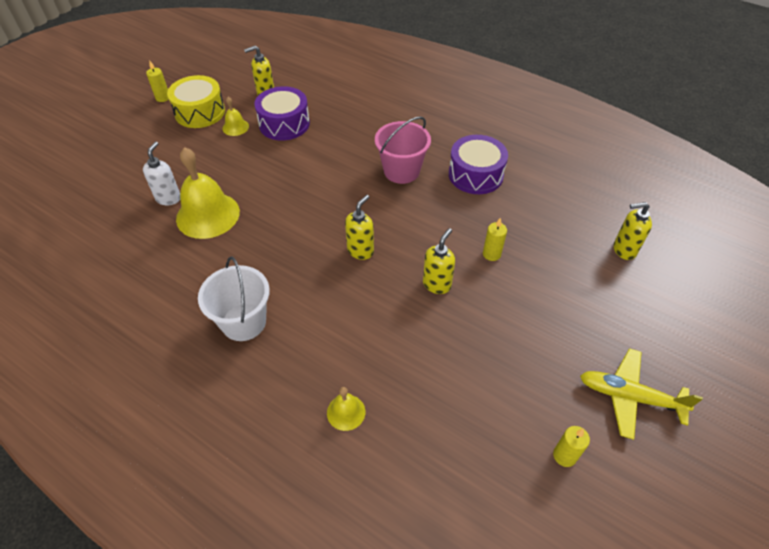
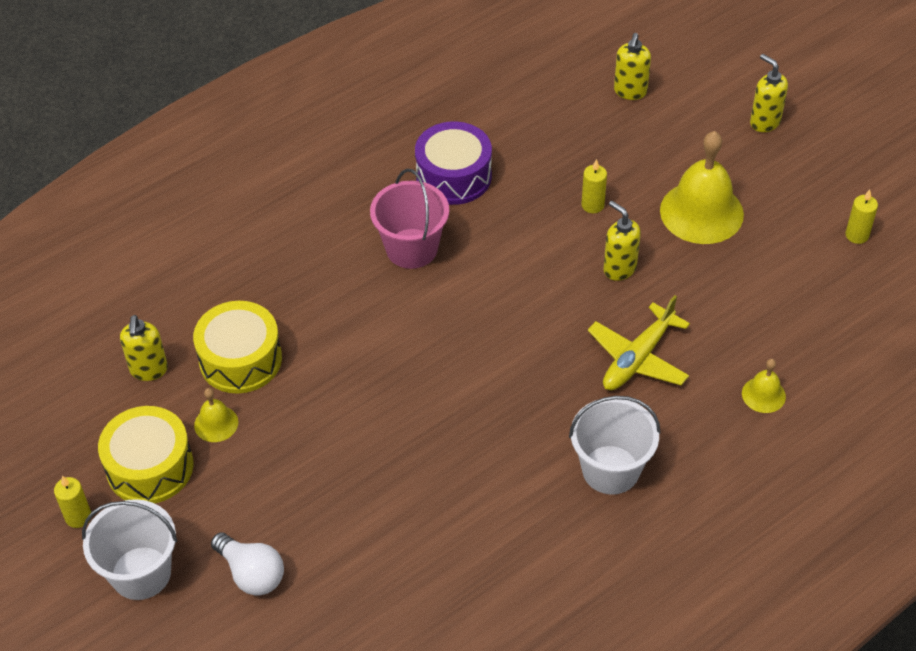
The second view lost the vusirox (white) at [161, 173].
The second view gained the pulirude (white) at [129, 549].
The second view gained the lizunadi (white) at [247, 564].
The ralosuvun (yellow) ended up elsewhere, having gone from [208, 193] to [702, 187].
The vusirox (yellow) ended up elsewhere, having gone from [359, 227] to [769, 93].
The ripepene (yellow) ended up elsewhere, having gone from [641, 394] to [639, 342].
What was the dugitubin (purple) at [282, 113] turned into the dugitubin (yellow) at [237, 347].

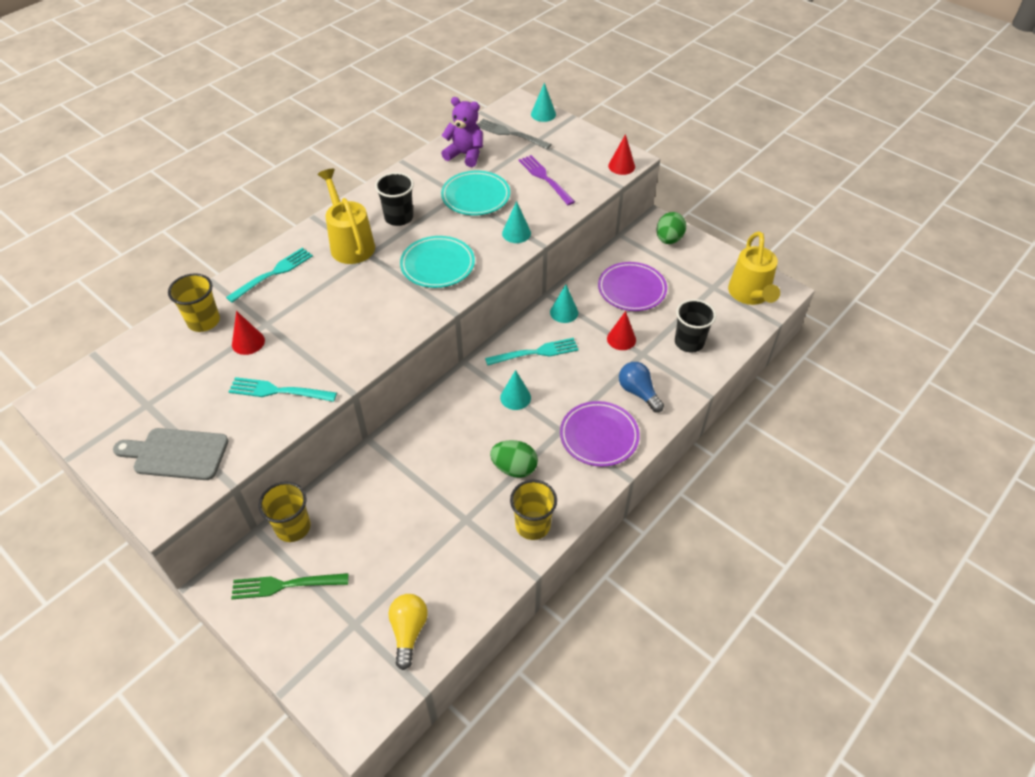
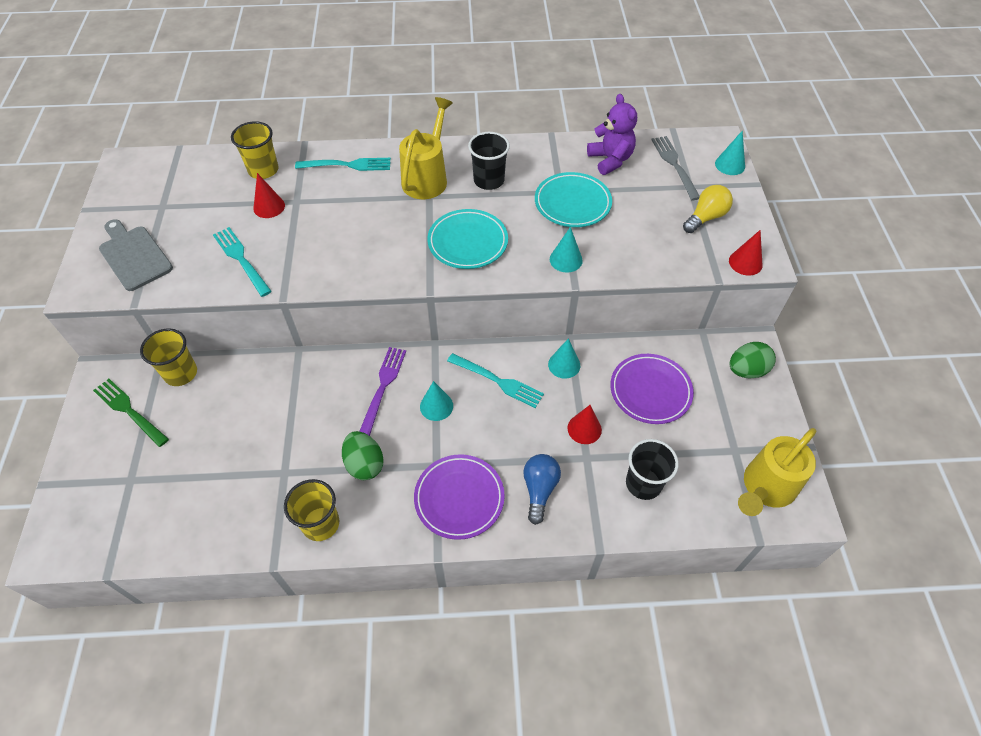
The lizunadi (yellow) ended up elsewhere, having gone from [408, 632] to [708, 209].
The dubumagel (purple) ended up elsewhere, having gone from [547, 180] to [383, 391].

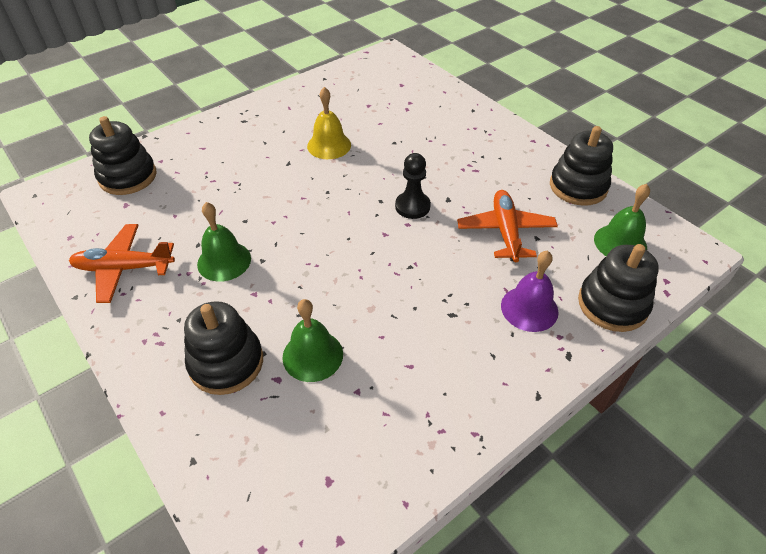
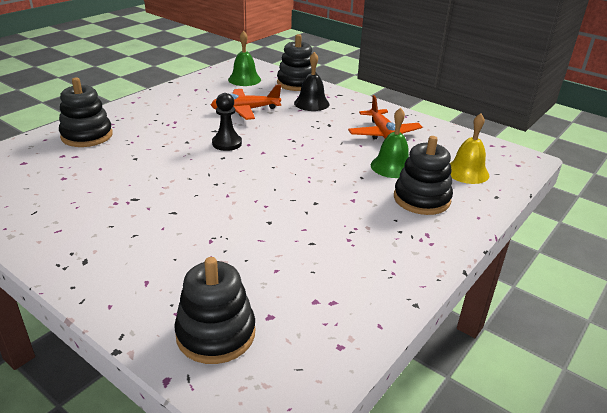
The second view lost the ralosuvun (green) at [224, 242].
The ripepene (orange) ended up elsewhere, having gone from [122, 263] to [385, 117].
The ralosuvun (yellow) ended up elsewhere, having gone from [329, 123] to [469, 148].
The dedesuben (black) ended up elsewhere, having gone from [581, 166] to [86, 112].
What was the ralosuvun (purple) at [529, 291] turned into the ralosuvun (black) at [312, 81].

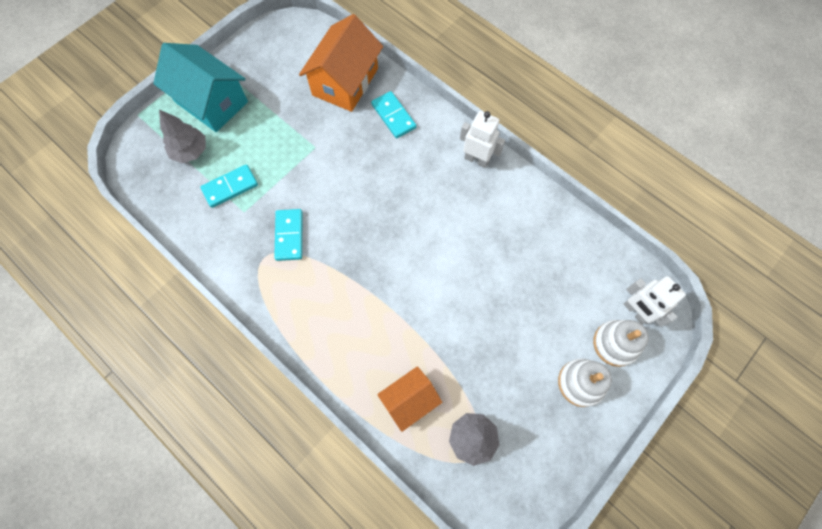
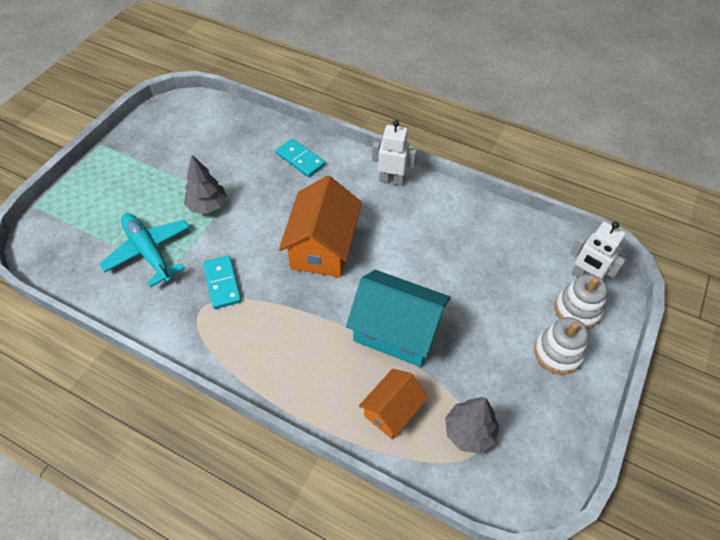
The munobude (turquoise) ended up elsewhere, having gone from [200, 87] to [398, 318].
The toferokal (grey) ended up elsewhere, having gone from [182, 136] to [205, 184].
The munobude (orange) ended up elsewhere, having gone from [341, 63] to [320, 226].
Where the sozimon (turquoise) stood at [229, 186], the ripepene (turquoise) came to stand at [144, 250].

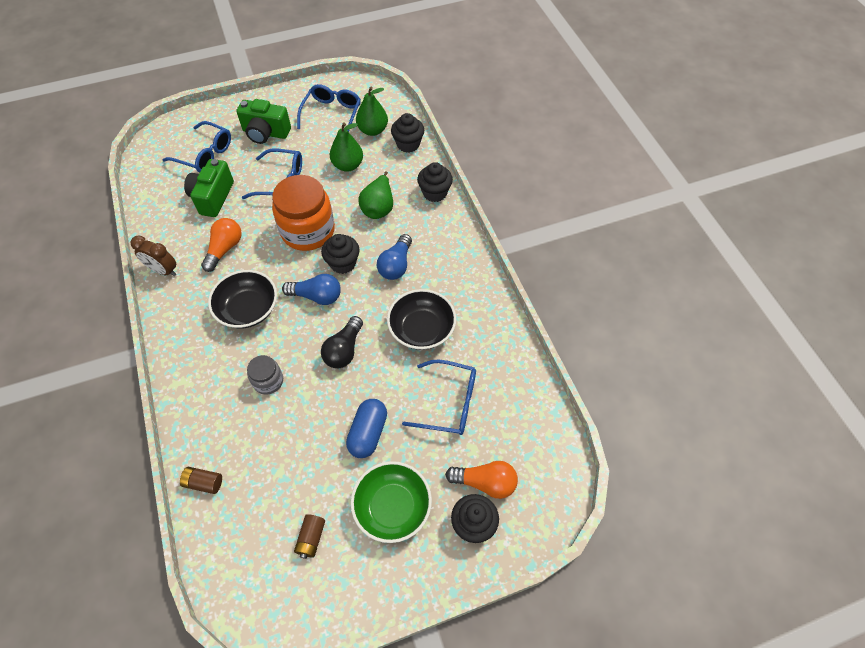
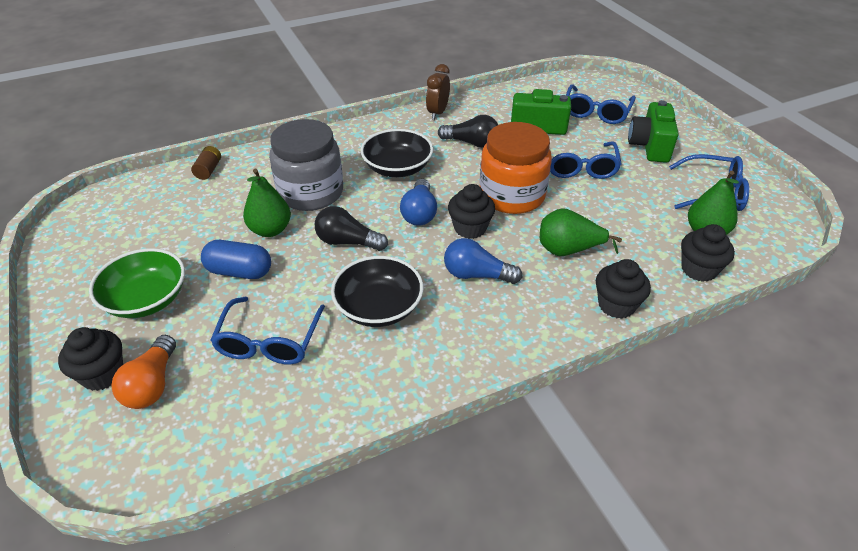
The second view lost the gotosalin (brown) at [309, 536].
The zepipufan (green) ended up elsewhere, having gone from [346, 147] to [267, 203].
What was the lizunadi (orange) at [221, 245] turned into the lizunadi (black) at [468, 131].
The size of the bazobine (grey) at [265, 374] changed by a factor of 2.03.

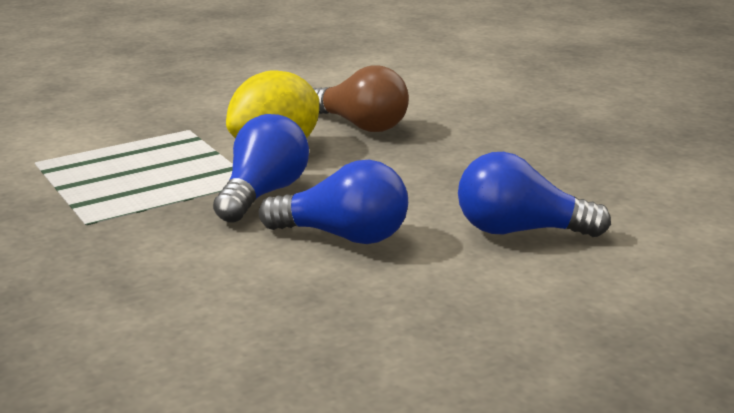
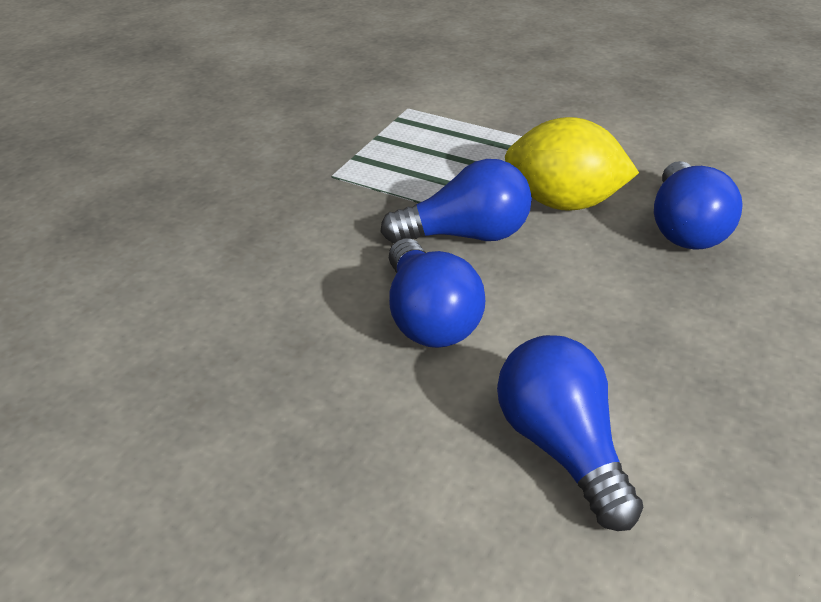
What was the lizunadi (brown) at [361, 99] turned into the lizunadi (blue) at [698, 205].

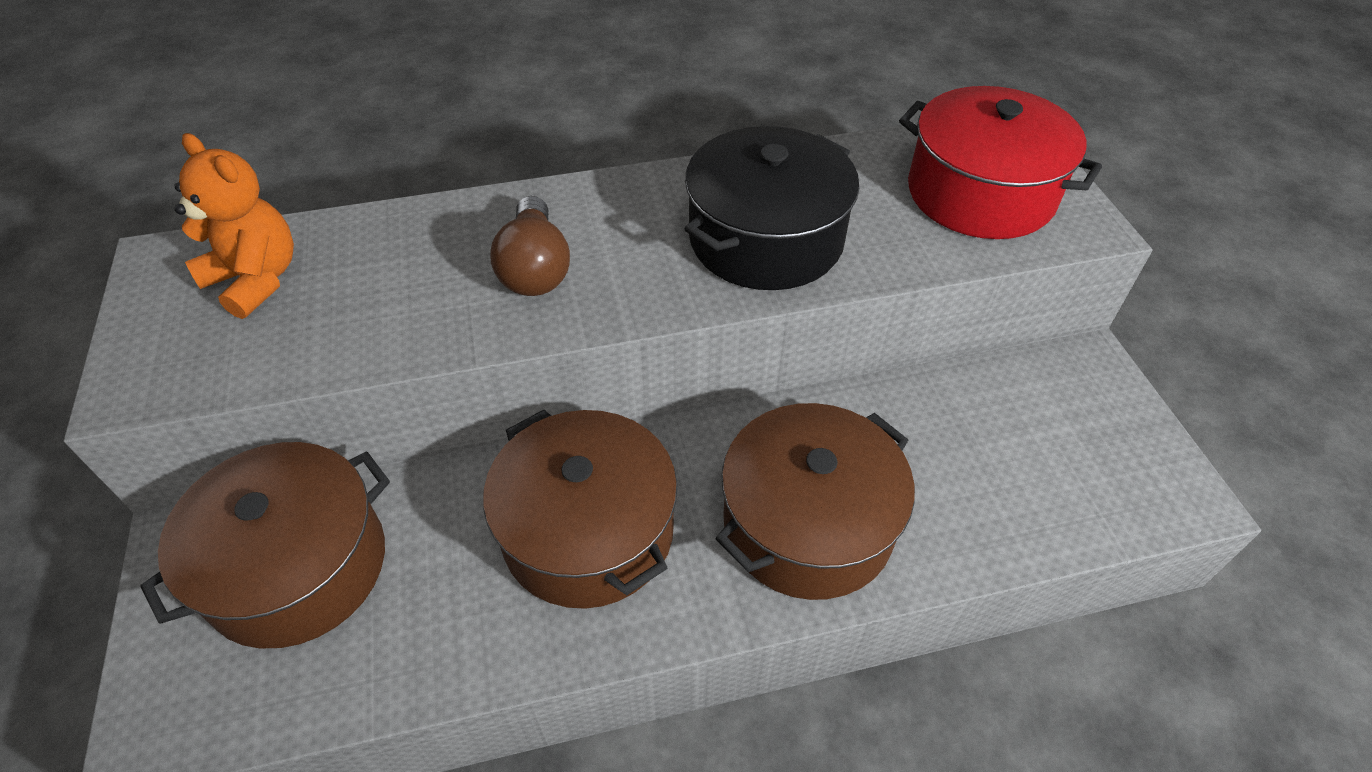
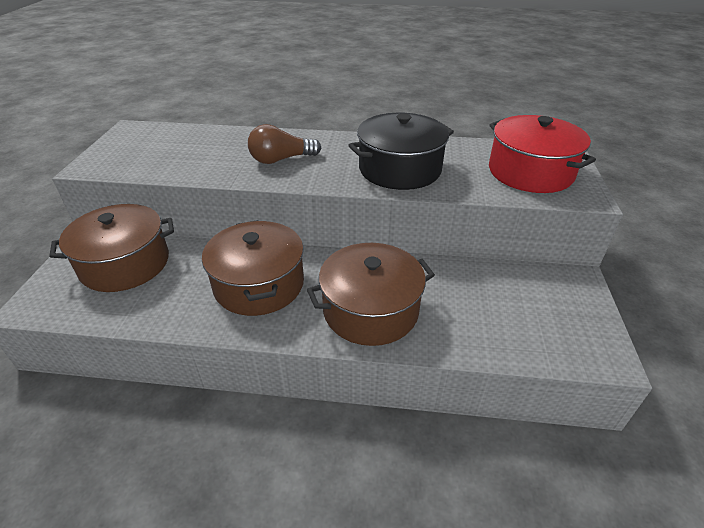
The second view lost the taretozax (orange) at [234, 226].
The lizunadi (brown) at [530, 246] ended up facing another way, 60 degrees clockwise from before.

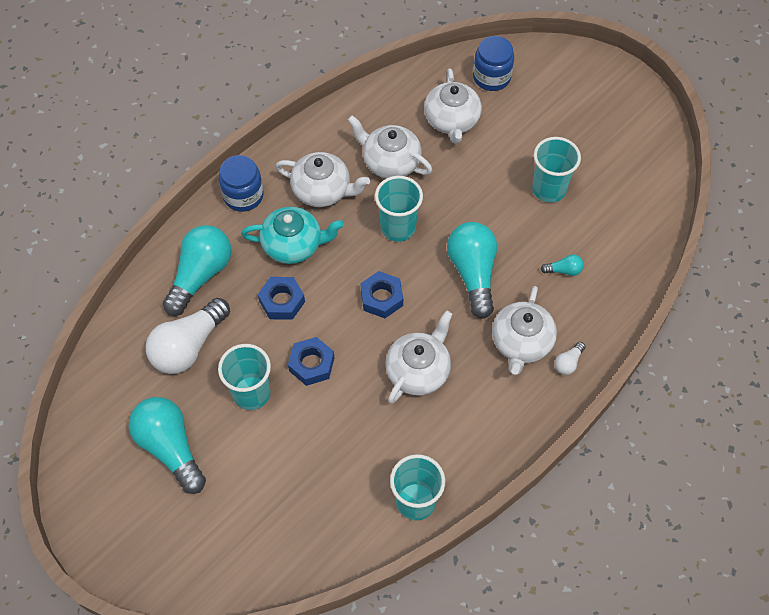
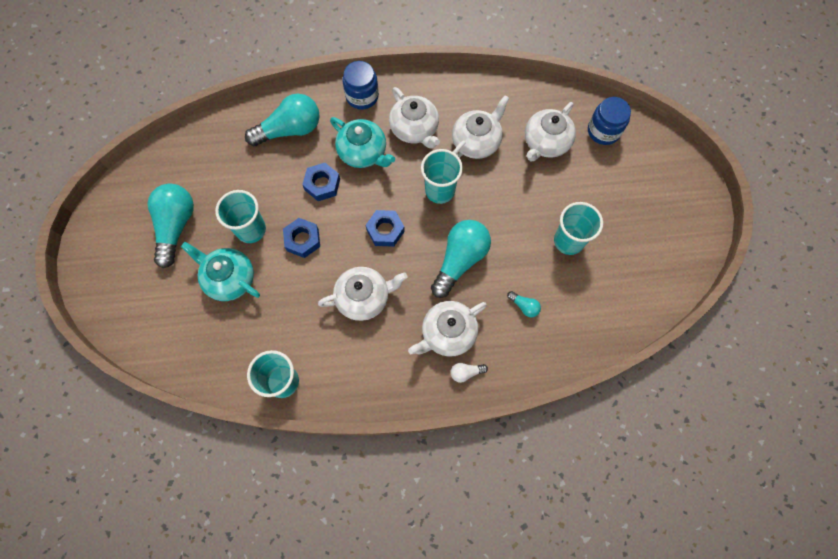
The second view lost the lizunadi (white) at [187, 336].
The second view gained the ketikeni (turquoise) at [220, 271].
The ketikeni (white) at [390, 146] ended up facing another way, 60 degrees clockwise from before.

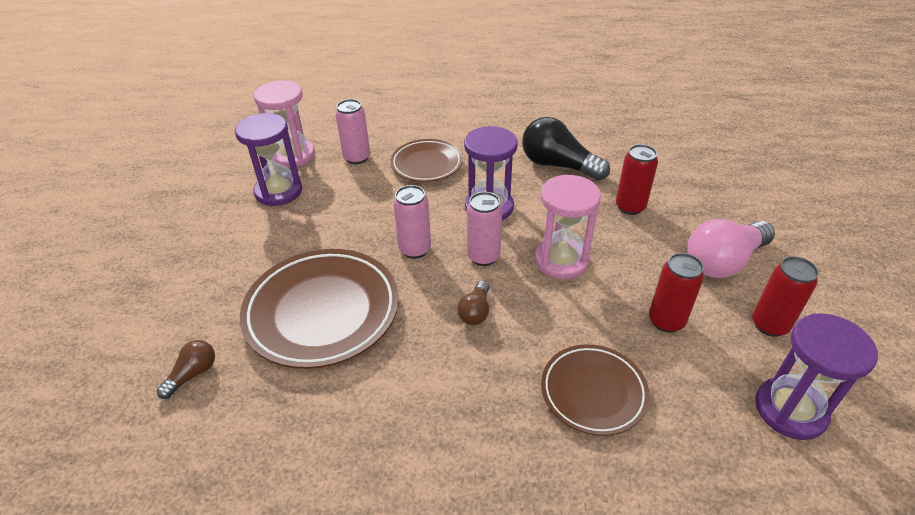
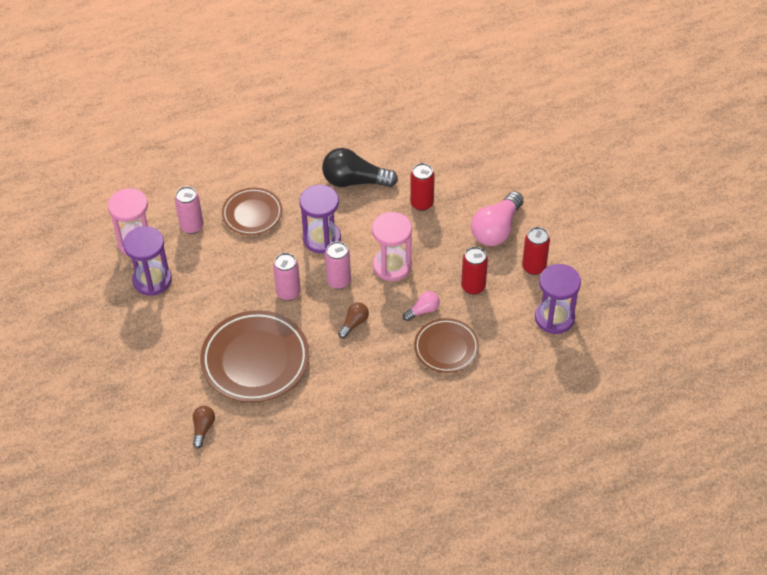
The second view gained the lizunadi (pink) at [421, 306].
The lizunadi (brown) at [473, 303] ended up facing another way, 135 degrees counterclockwise from before.

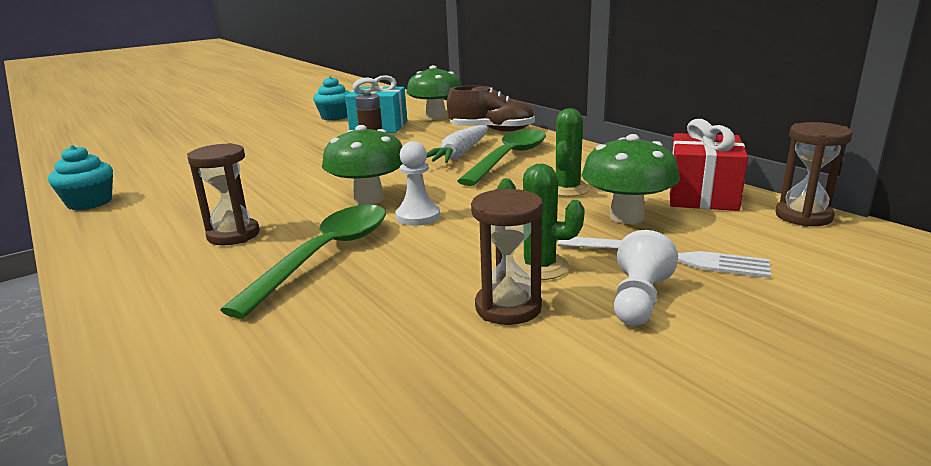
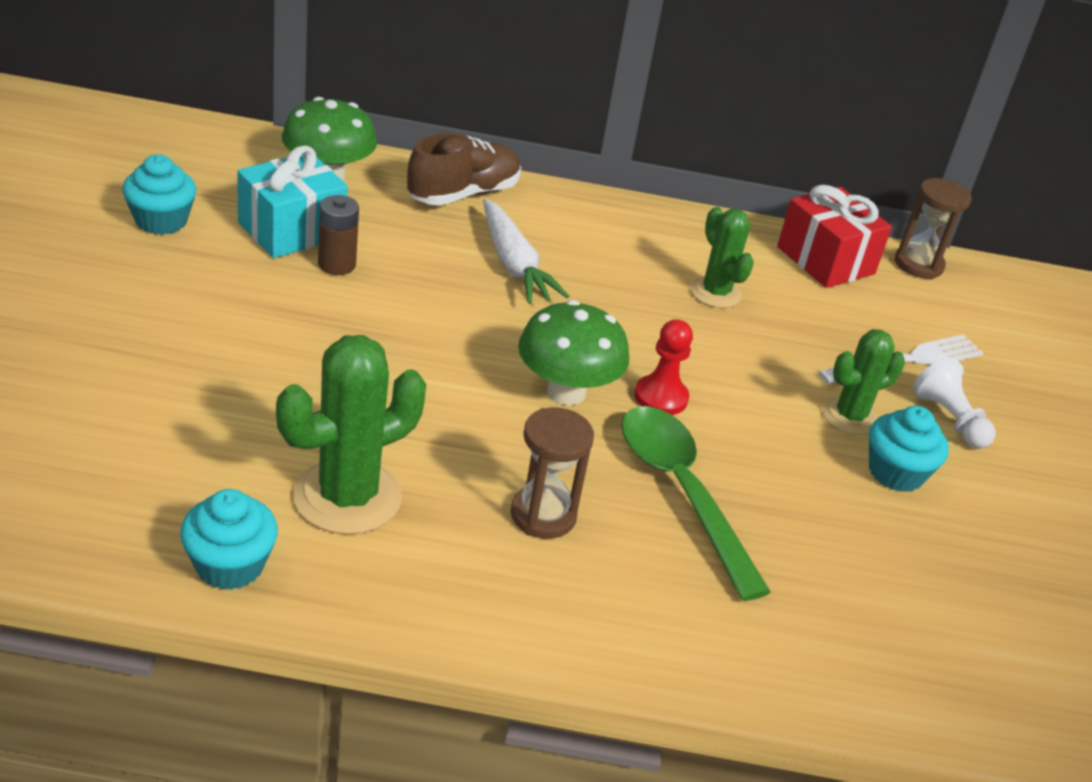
The second view lost the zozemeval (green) at [501, 157].
The second view lost the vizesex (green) at [631, 179].
The second view gained the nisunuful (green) at [351, 435].
Where the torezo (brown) stood at [507, 256], the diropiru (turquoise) came to stand at [909, 449].
What was the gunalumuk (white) at [417, 183] turned into the gunalumuk (red) at [664, 367].

